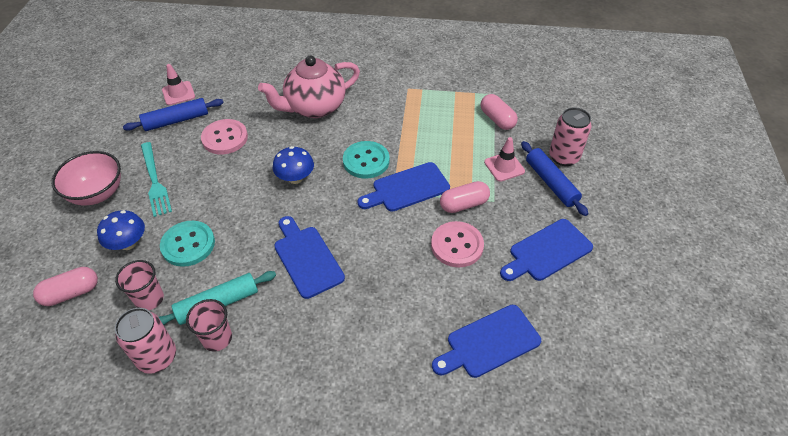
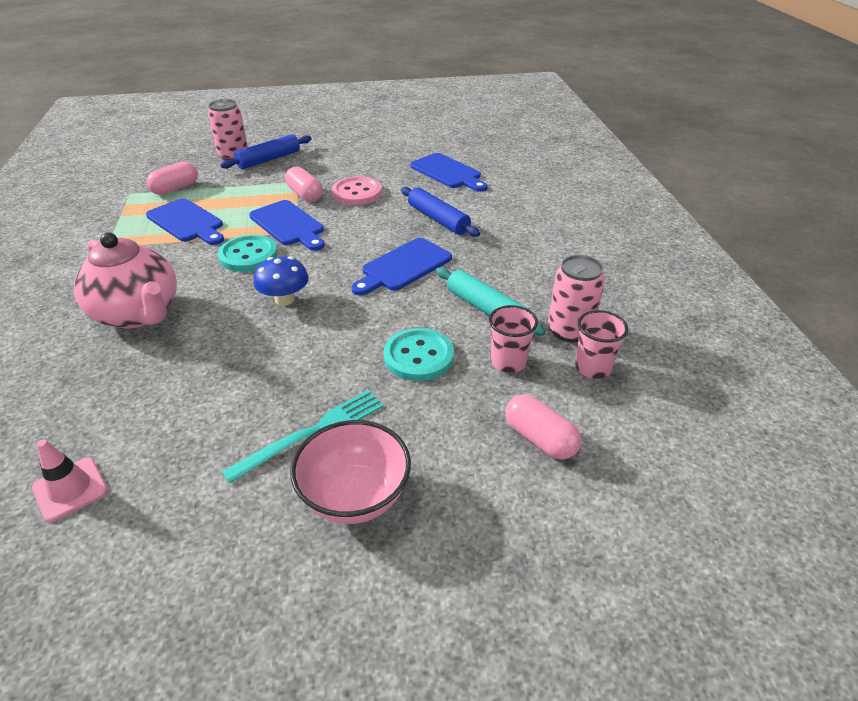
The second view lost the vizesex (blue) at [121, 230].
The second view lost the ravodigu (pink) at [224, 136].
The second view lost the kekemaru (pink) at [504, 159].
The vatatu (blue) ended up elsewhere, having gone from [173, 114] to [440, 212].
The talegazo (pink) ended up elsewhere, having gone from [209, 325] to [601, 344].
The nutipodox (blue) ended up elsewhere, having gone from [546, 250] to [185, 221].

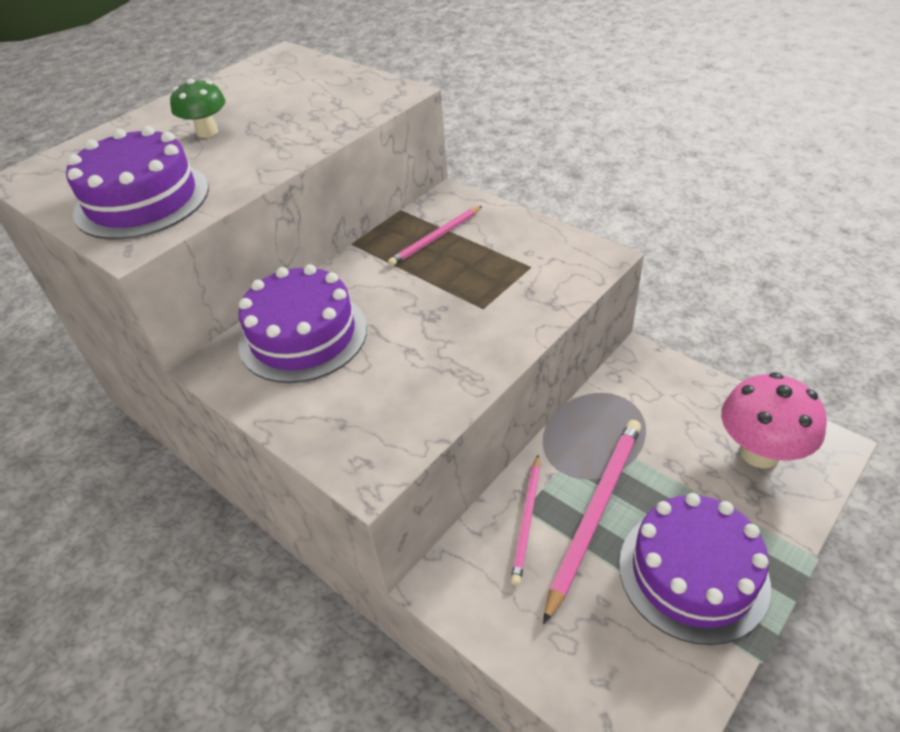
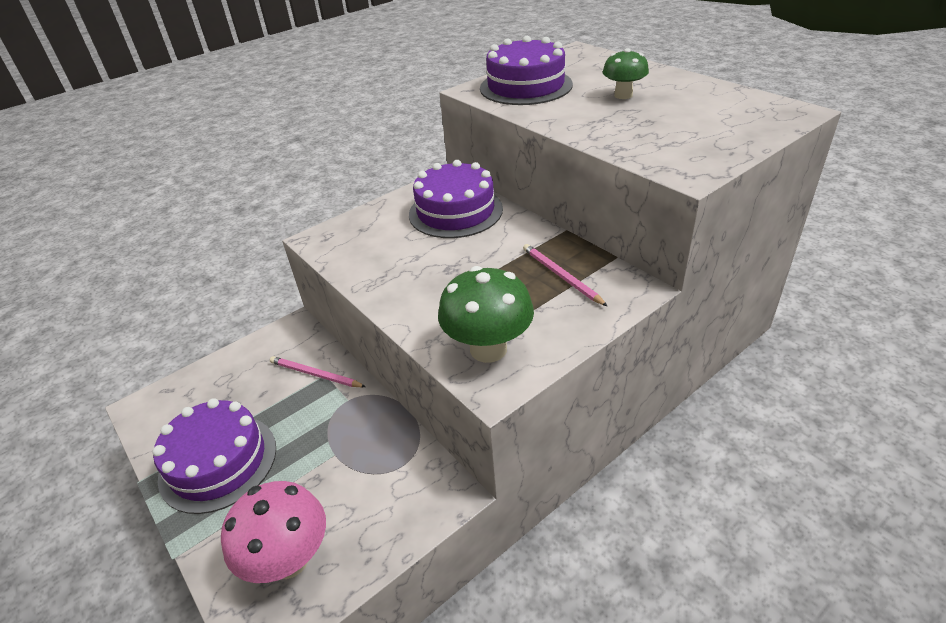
The second view lost the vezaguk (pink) at [592, 522].
The second view gained the vizesex (green) at [486, 314].

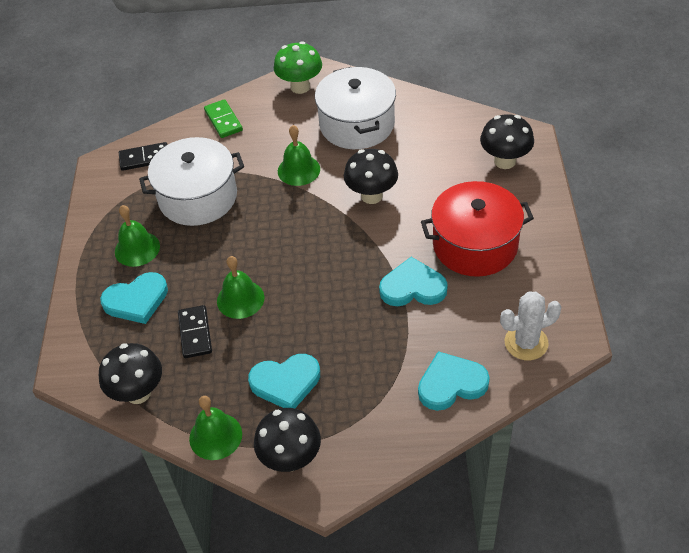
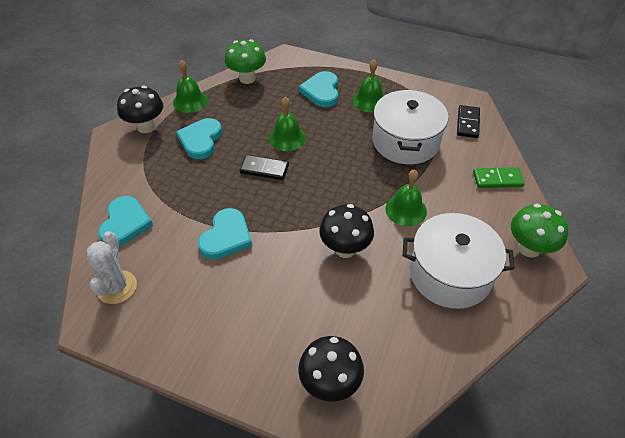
The second view lost the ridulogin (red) at [477, 229].
The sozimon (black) ended up elsewhere, having gone from [195, 331] to [264, 167].
What was the vizesex (black) at [130, 373] turned into the vizesex (green) at [245, 61].

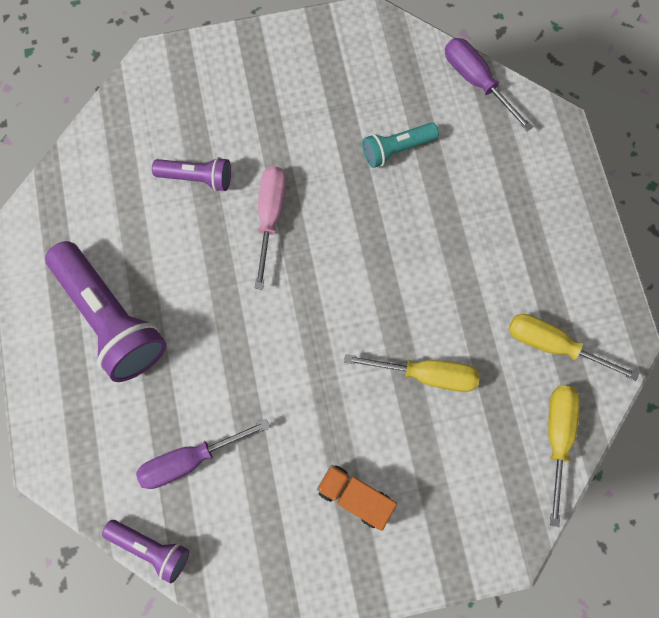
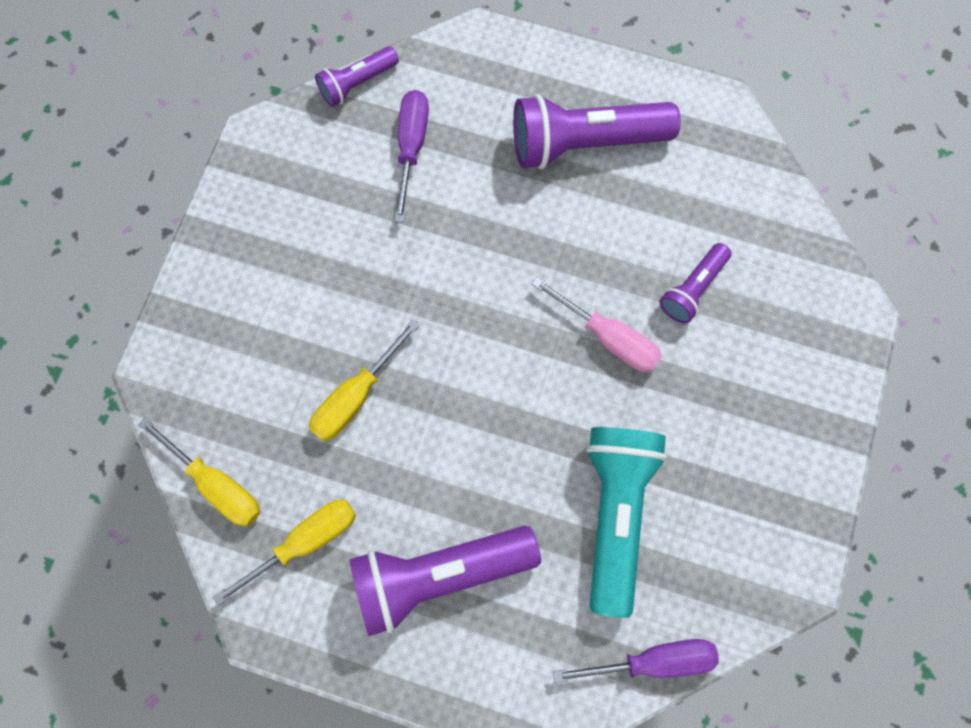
The second view lost the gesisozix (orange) at [357, 498].
The second view gained the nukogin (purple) at [445, 581].
The size of the nukogin (turquoise) at [400, 145] changed by a factor of 1.88.

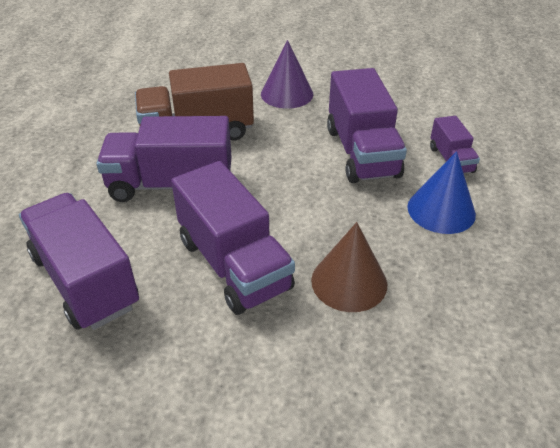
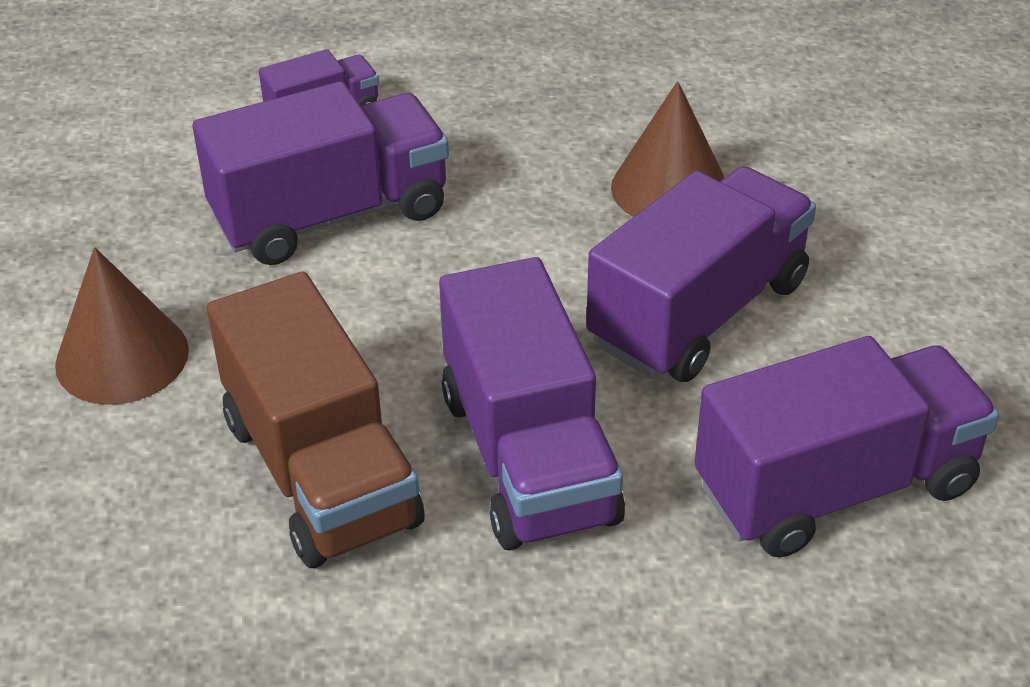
The second view lost the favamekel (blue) at [441, 192].
What was the favamekel (purple) at [287, 74] turned into the favamekel (brown) at [122, 326].
The gesisozix (purple) at [79, 261] ended up facing another way, 150 degrees counterclockwise from before.

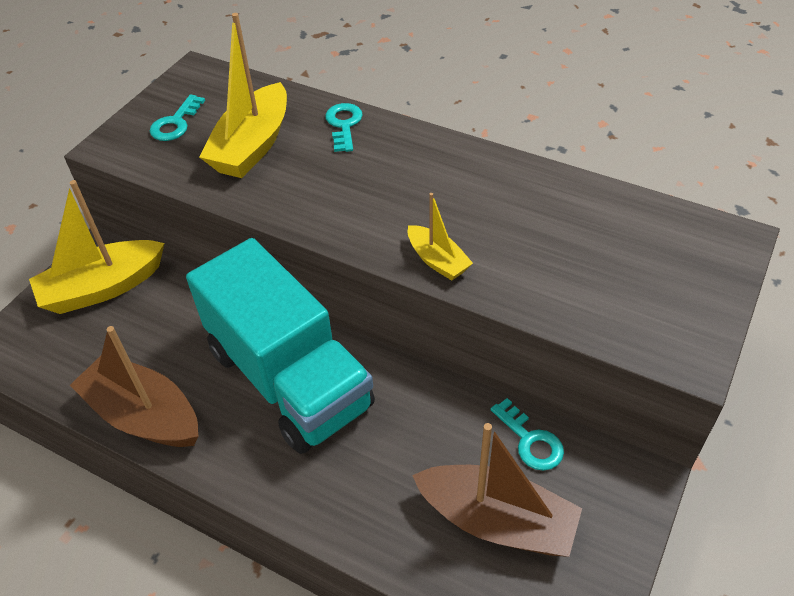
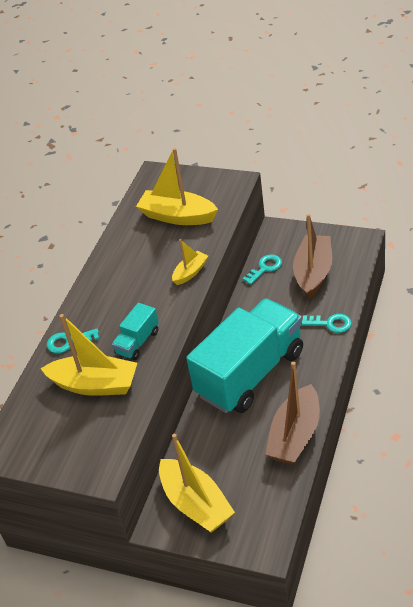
The second view gained the gesisozix (turquoise) at [135, 331].
The second view gained the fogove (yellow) at [177, 186].
The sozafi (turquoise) ended up elsewhere, having gone from [177, 117] to [327, 323].

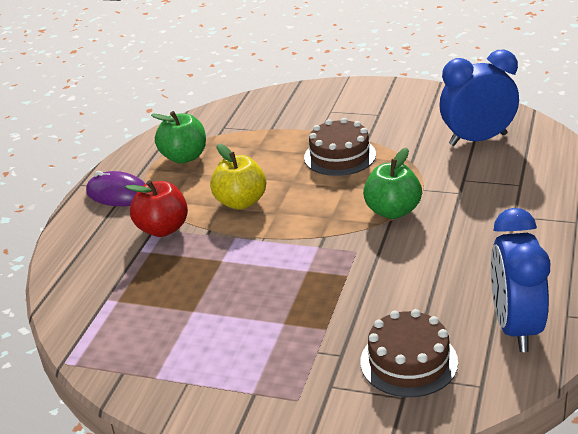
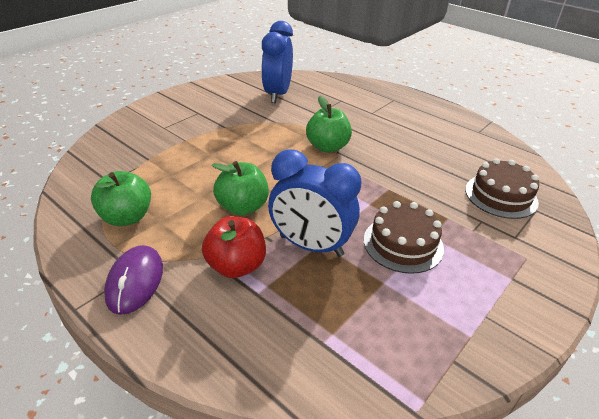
The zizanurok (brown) ended up elsewhere, having gone from [340, 147] to [404, 237].
The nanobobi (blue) ended up elsewhere, having gone from [520, 280] to [315, 203].
What was the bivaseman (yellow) at [238, 176] turned into the bivaseman (green) at [240, 188].
The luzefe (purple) at [115, 188] ended up facing another way, 45 degrees counterclockwise from before.

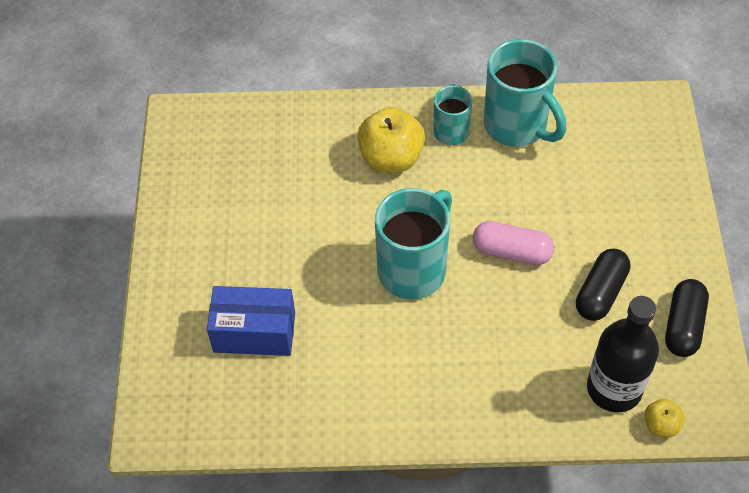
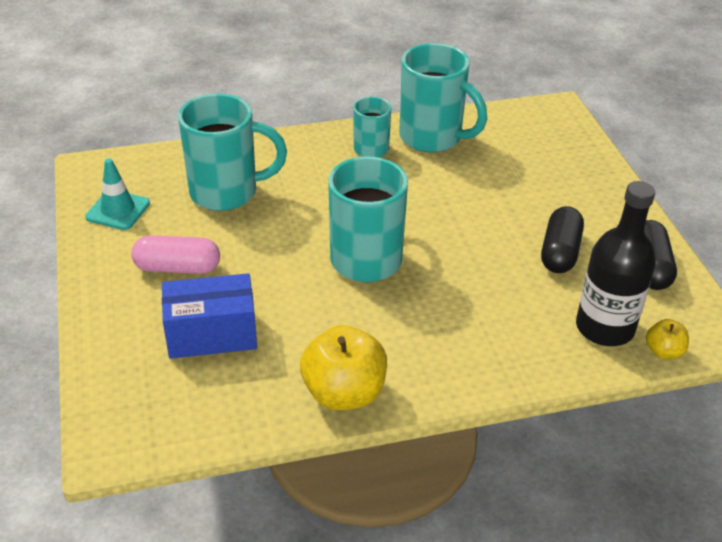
The second view gained the kekemaru (turquoise) at [117, 194].
The second view gained the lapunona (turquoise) at [232, 152].
The bivaseman (yellow) ended up elsewhere, having gone from [391, 140] to [343, 367].
The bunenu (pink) ended up elsewhere, having gone from [513, 243] to [175, 254].

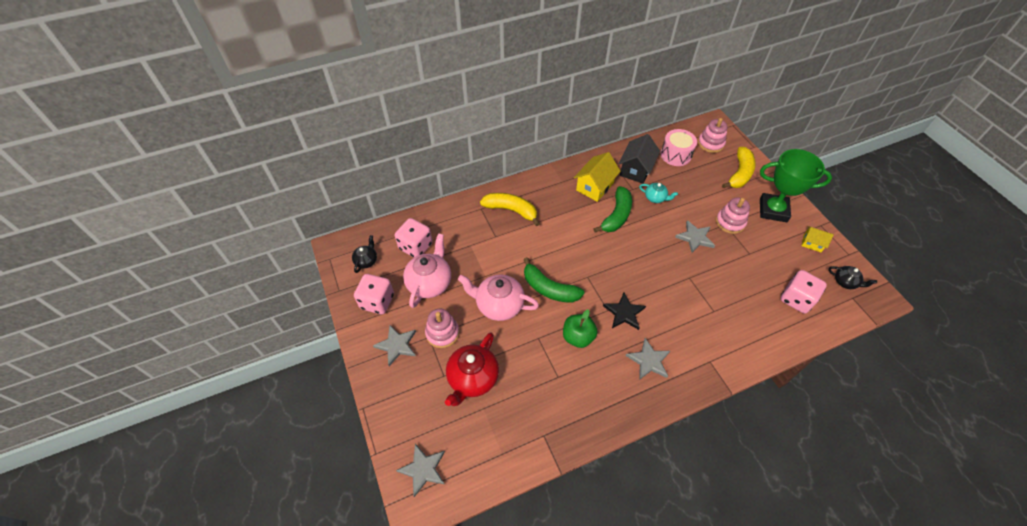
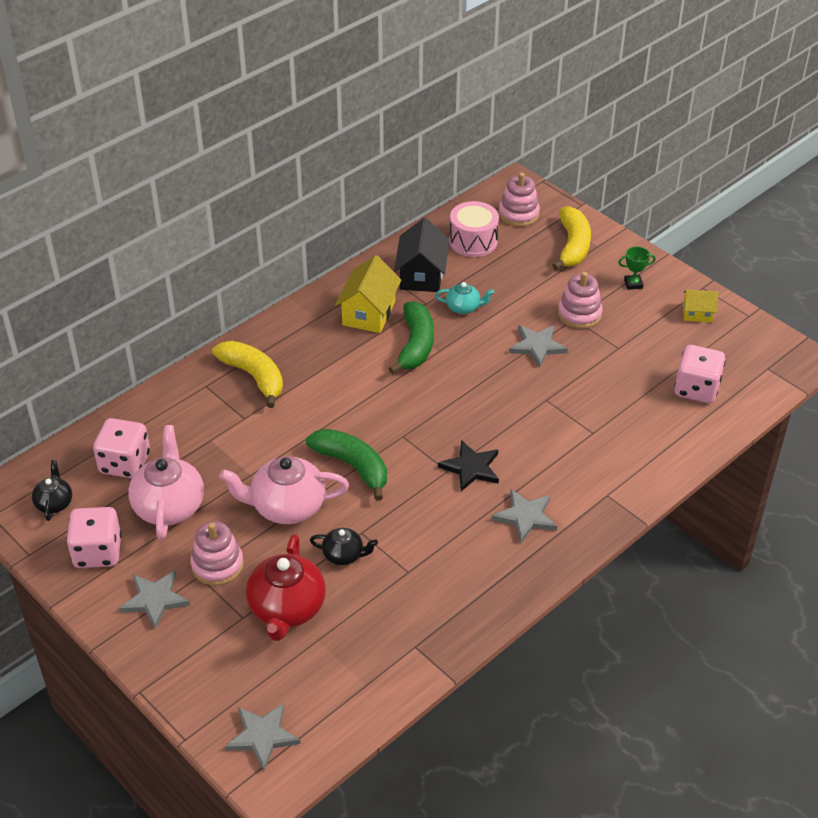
The second view lost the bivaseman (green) at [580, 328].
The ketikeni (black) ended up elsewhere, having gone from [852, 277] to [344, 546].
The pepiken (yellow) at [510, 209] ended up facing another way, 45 degrees clockwise from before.
The pepiken (green) at [553, 280] ended up facing another way, 150 degrees counterclockwise from before.
The size of the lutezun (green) at [796, 185] changed by a factor of 0.40.

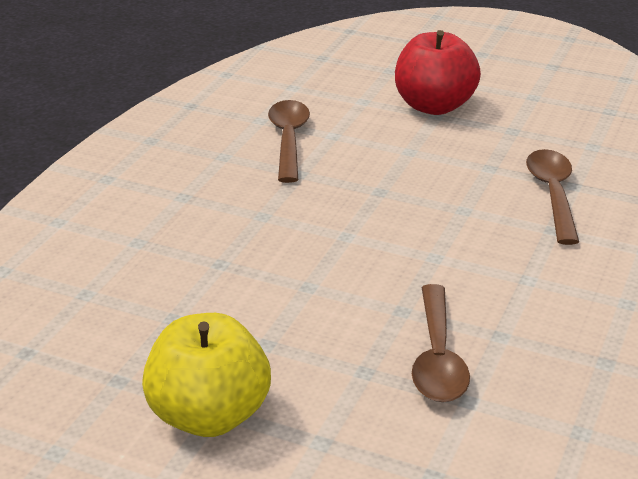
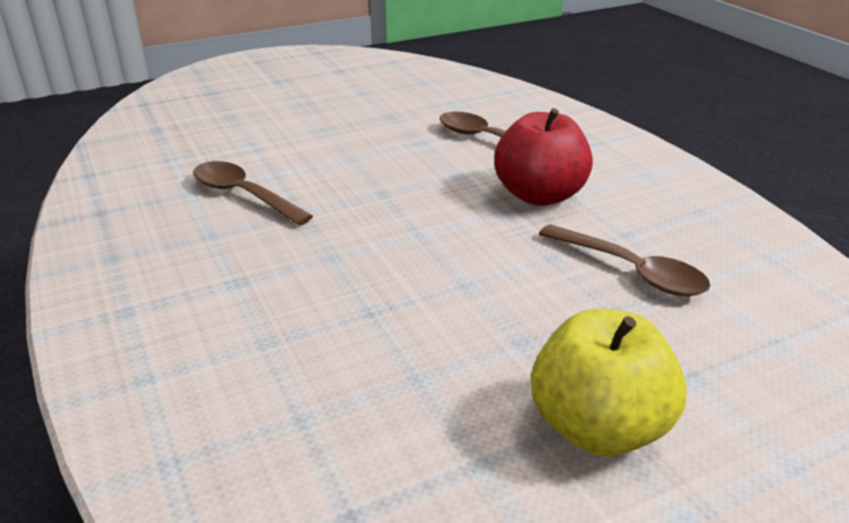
The bivaseman (red) ended up elsewhere, having gone from [438, 72] to [543, 157].

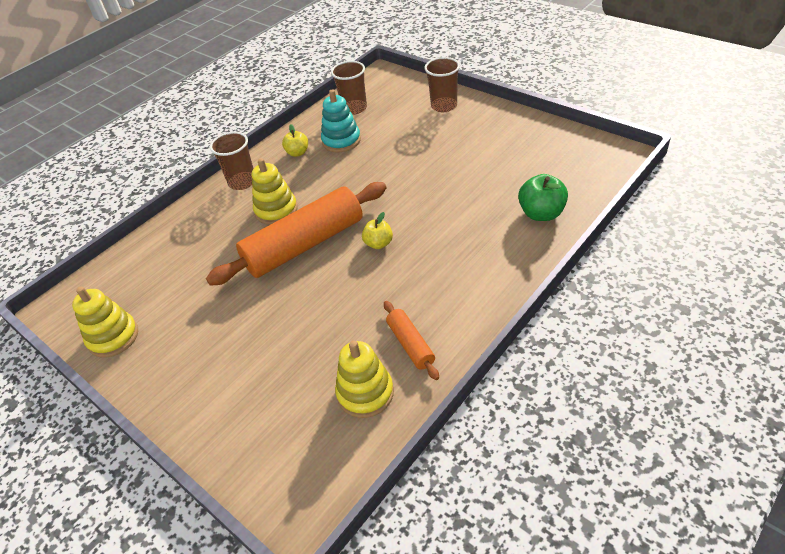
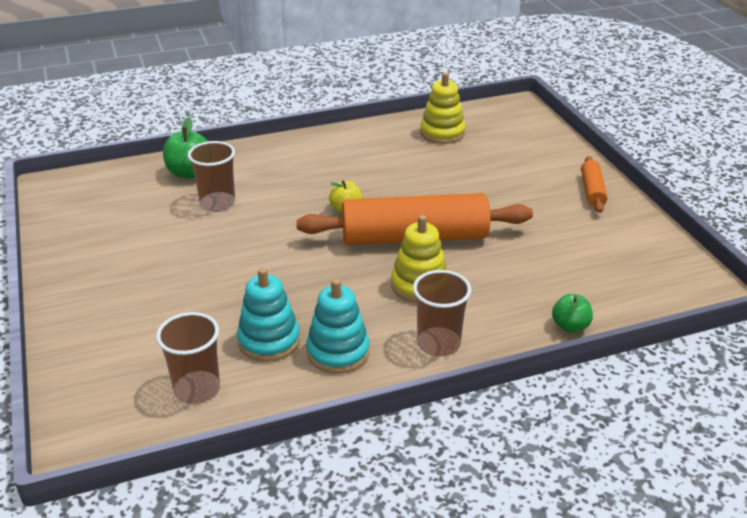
The second view lost the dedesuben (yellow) at [105, 322].
The second view gained the bivaseman (green) at [572, 313].
The vatatu (orange) ended up elsewhere, having gone from [411, 340] to [594, 184].
The talegazo (brown) ended up elsewhere, having gone from [442, 84] to [211, 176].
Where the bivaseman (yellow) stood at [295, 140], the dedesuben (turquoise) came to stand at [338, 326].

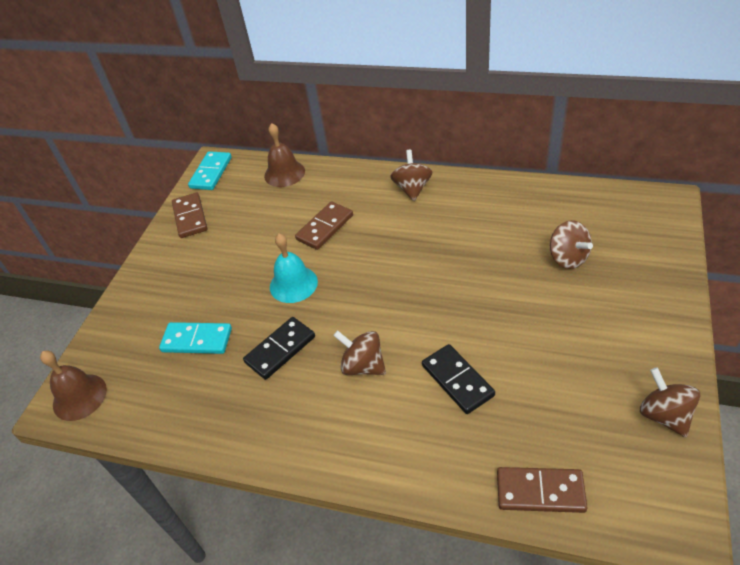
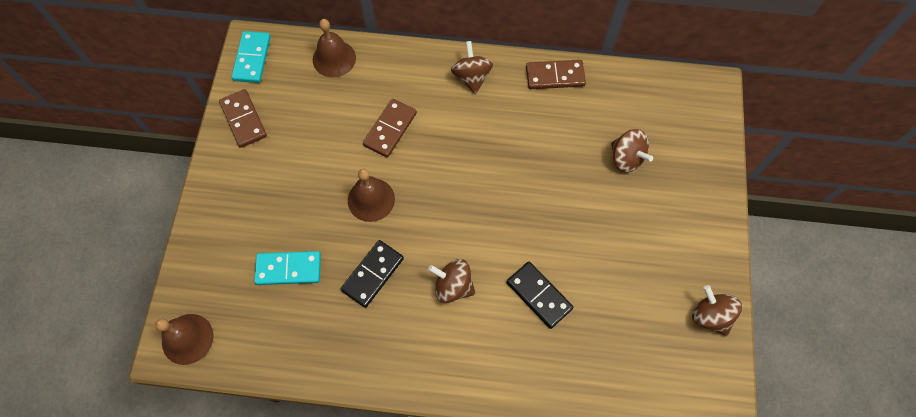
The sozimon (brown) ended up elsewhere, having gone from [542, 490] to [556, 74].
What was the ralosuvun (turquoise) at [294, 268] turned into the ralosuvun (brown) at [371, 195].

